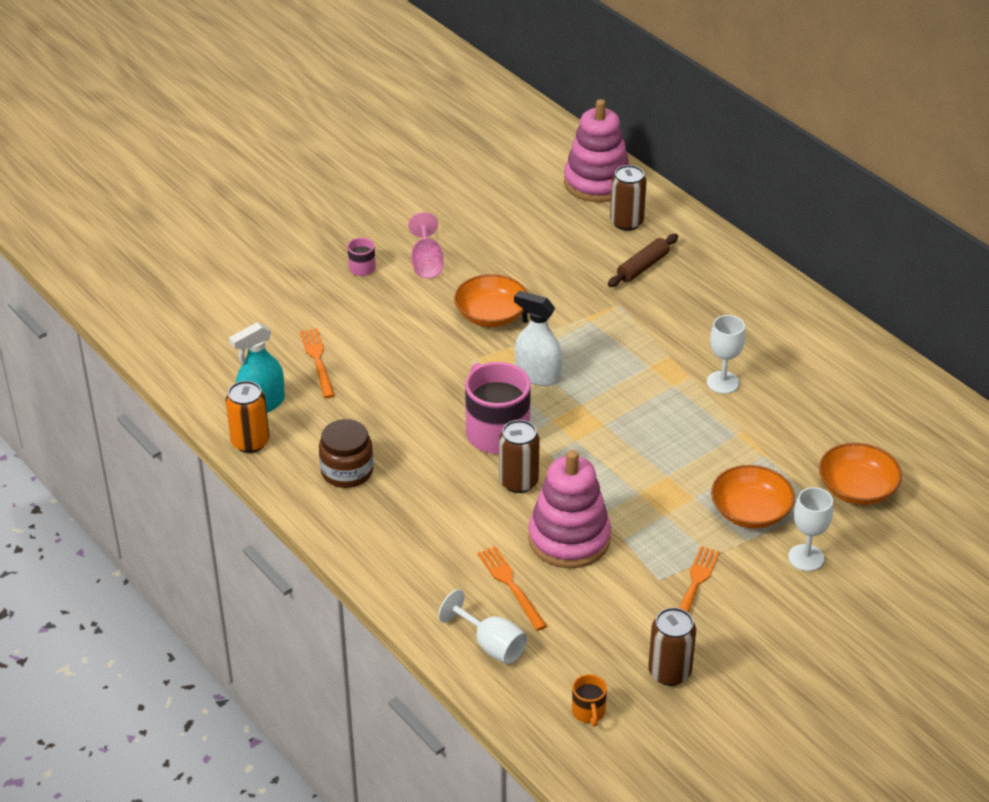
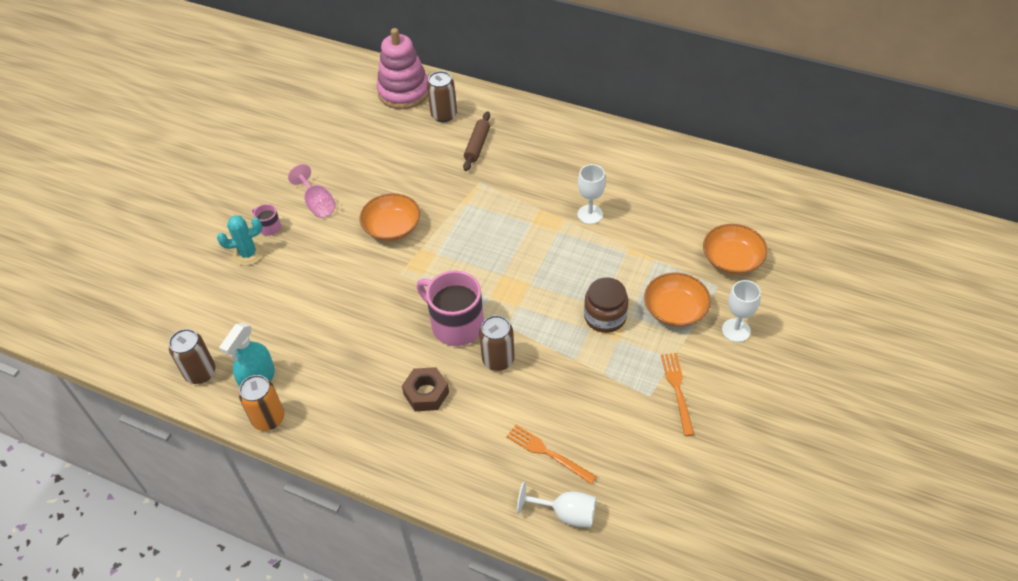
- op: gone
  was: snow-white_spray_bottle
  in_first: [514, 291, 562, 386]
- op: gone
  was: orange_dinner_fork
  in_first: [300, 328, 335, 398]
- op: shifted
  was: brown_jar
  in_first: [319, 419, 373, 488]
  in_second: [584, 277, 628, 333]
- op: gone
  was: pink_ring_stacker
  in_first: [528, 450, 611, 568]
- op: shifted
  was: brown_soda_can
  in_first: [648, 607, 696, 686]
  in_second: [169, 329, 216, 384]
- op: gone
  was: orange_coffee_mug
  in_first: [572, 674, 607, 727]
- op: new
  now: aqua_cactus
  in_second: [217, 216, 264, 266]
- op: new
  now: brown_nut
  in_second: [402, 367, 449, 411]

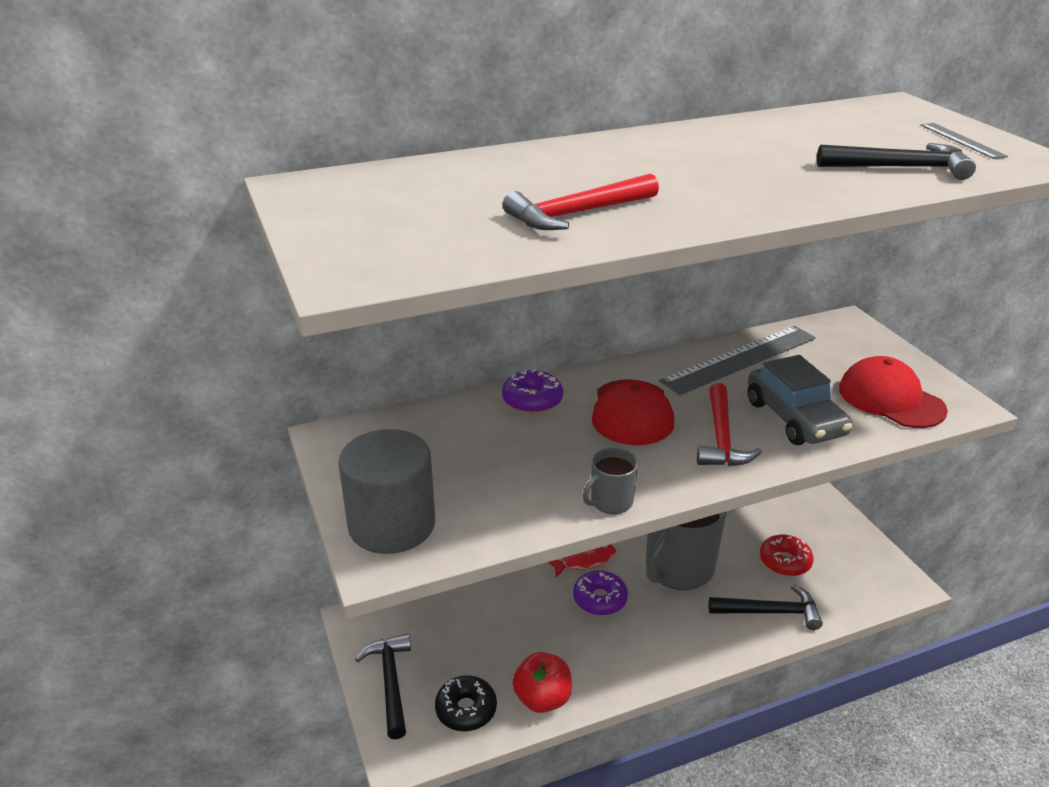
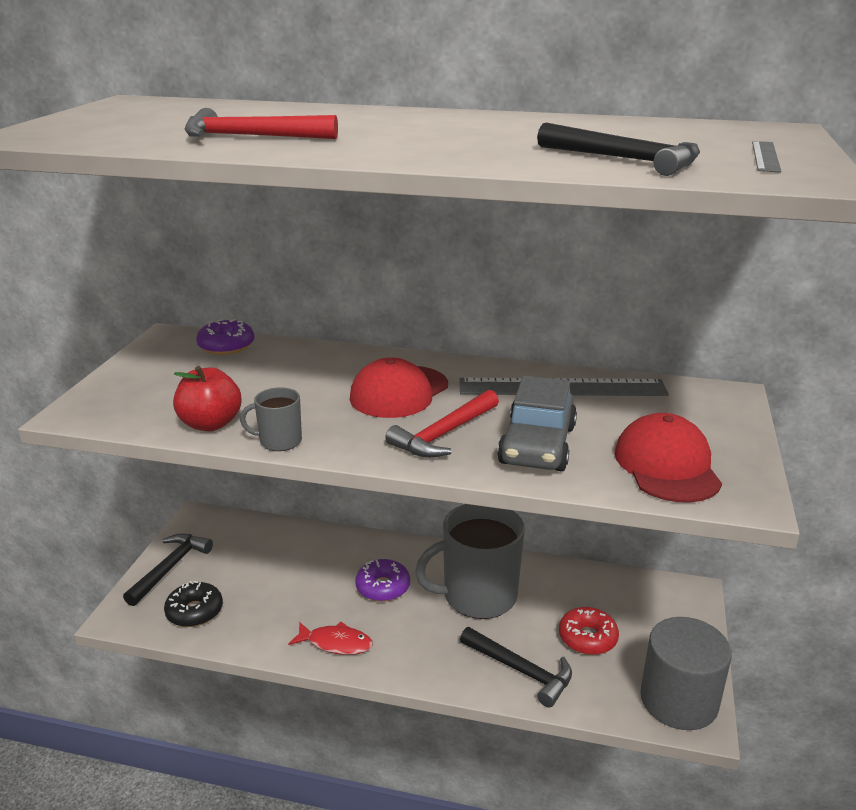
- op: shifted
  was: royal_purple_donut
  in_first: [502, 369, 563, 414]
  in_second: [196, 319, 254, 355]
- op: shifted
  was: grey_cylinder
  in_first: [338, 429, 435, 554]
  in_second: [640, 617, 732, 730]
- op: shifted
  was: red_toy_fish
  in_first: [548, 544, 617, 578]
  in_second: [288, 622, 373, 655]
- op: shifted
  was: red_apple_fruit
  in_first: [512, 652, 572, 713]
  in_second: [173, 366, 242, 431]

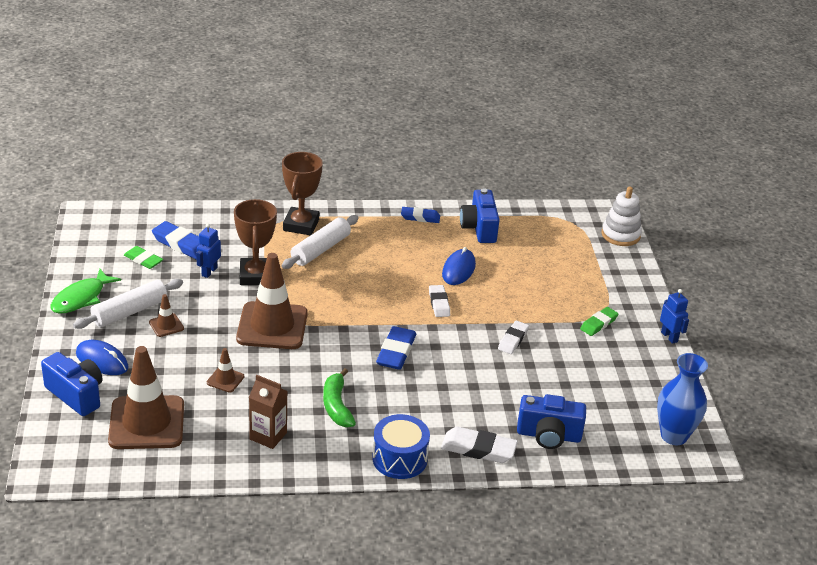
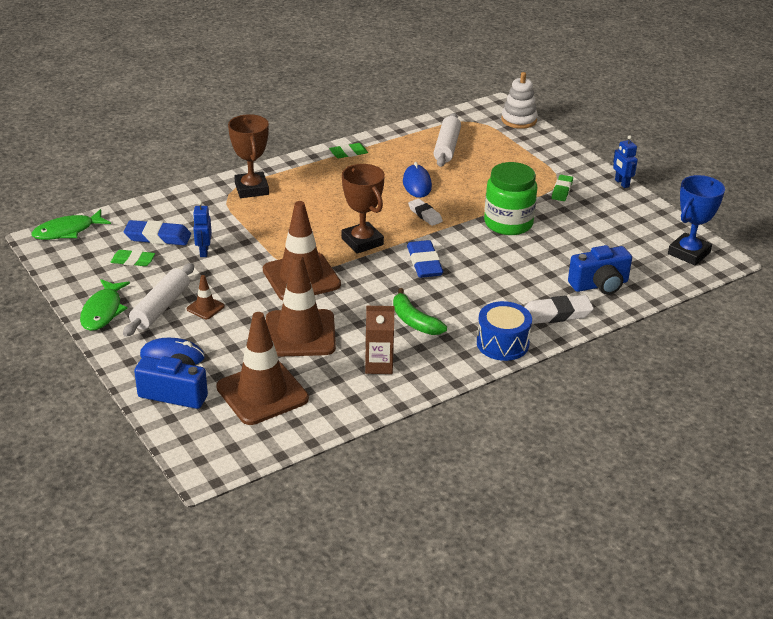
- op: gone
  was: blue_camera
  in_first: [460, 188, 499, 243]
- op: shifted
  was: brown_award_cup
  in_first: [234, 199, 277, 285]
  in_second: [341, 164, 385, 254]
- op: repainted
  was: blue_gum_eraser
  now: leaf-green_gum_eraser
  in_first: [401, 207, 440, 223]
  in_second: [329, 143, 368, 158]
- op: shifted
  was: snow-white_dough_roller
  in_first: [282, 215, 359, 269]
  in_second: [434, 113, 461, 167]
- op: rotated
  was: blue_robot_figure
  in_first: [660, 289, 689, 344]
  in_second: [613, 135, 638, 188]
  clockwise: -150
- op: swapped
  was: snow-white_gum_eraser
  now: leaf-green_jar
  in_first: [498, 321, 529, 354]
  in_second: [484, 162, 538, 235]
- op: scaled
  was: brown_safety_cone
  in_first: [207, 348, 244, 393]
  in_second: [266, 255, 336, 357]
  ratio: 2.31
- op: swapped
  was: blue_vase
  now: blue_award_cup
  in_first: [657, 353, 708, 445]
  in_second: [668, 175, 725, 266]
- op: new
  now: leaf-green_toy_fish
  in_second: [32, 209, 111, 240]

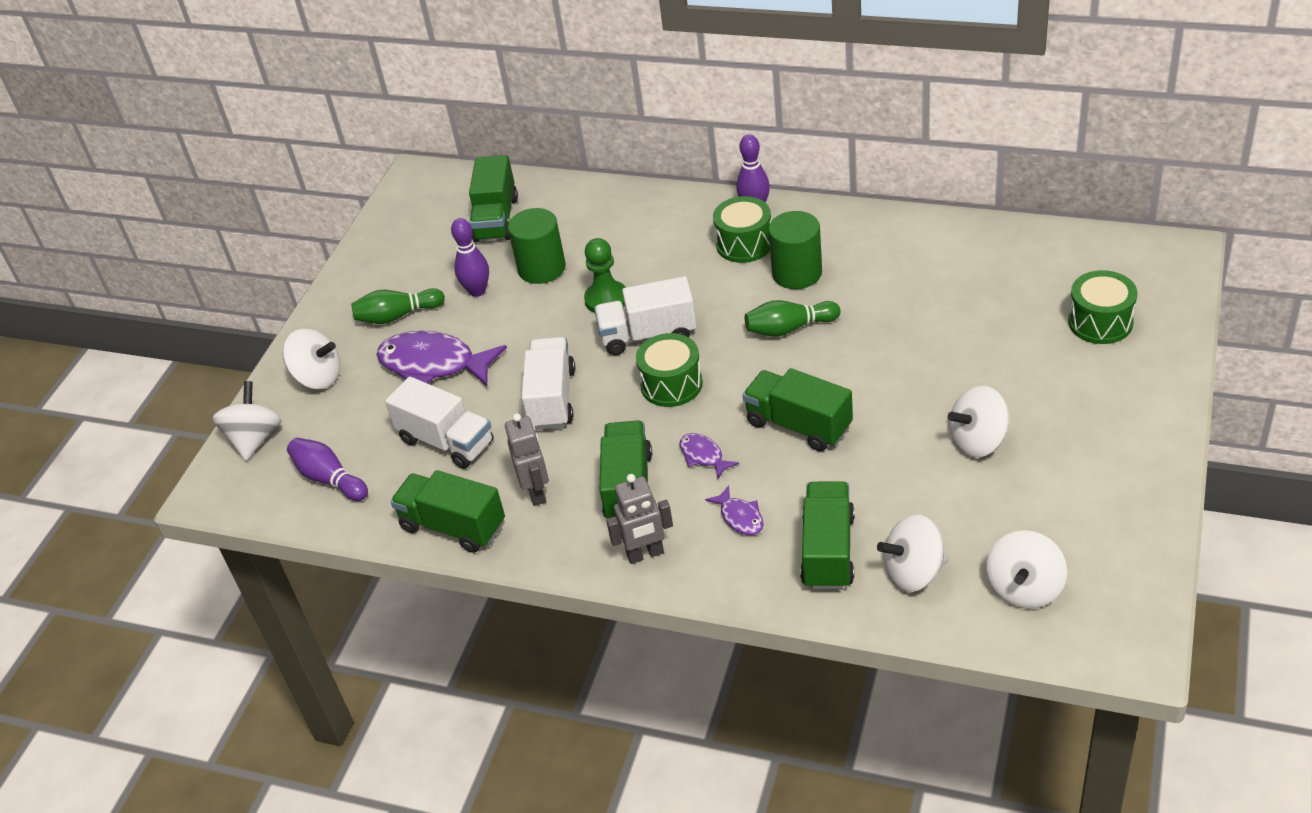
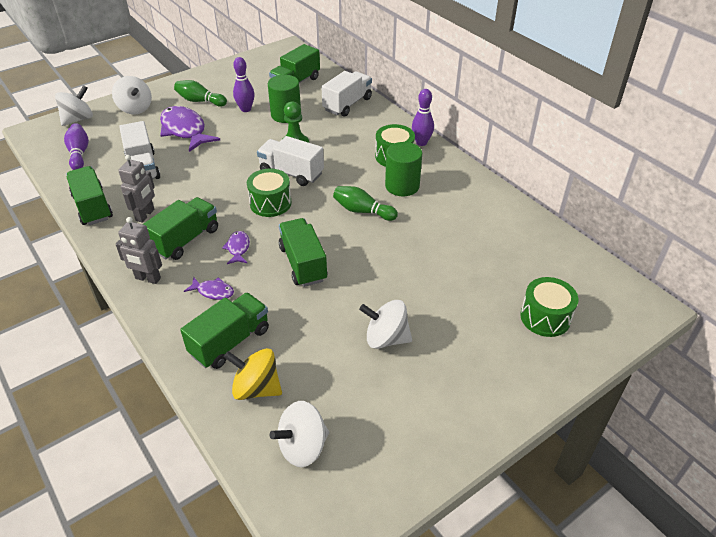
- op: shifted
  was: snow-white_truck
  in_first: [521, 337, 575, 430]
  in_second: [321, 71, 372, 117]
- op: rotated
  was: royal_purple_toy_fish
  in_first: [705, 485, 764, 535]
  in_second: [184, 277, 234, 300]
  clockwise: -75
- op: repainted
  was: snow-white_spinning_top
  now: bright_yellow_spinning_top
  in_first: [877, 514, 948, 592]
  in_second: [224, 348, 282, 400]

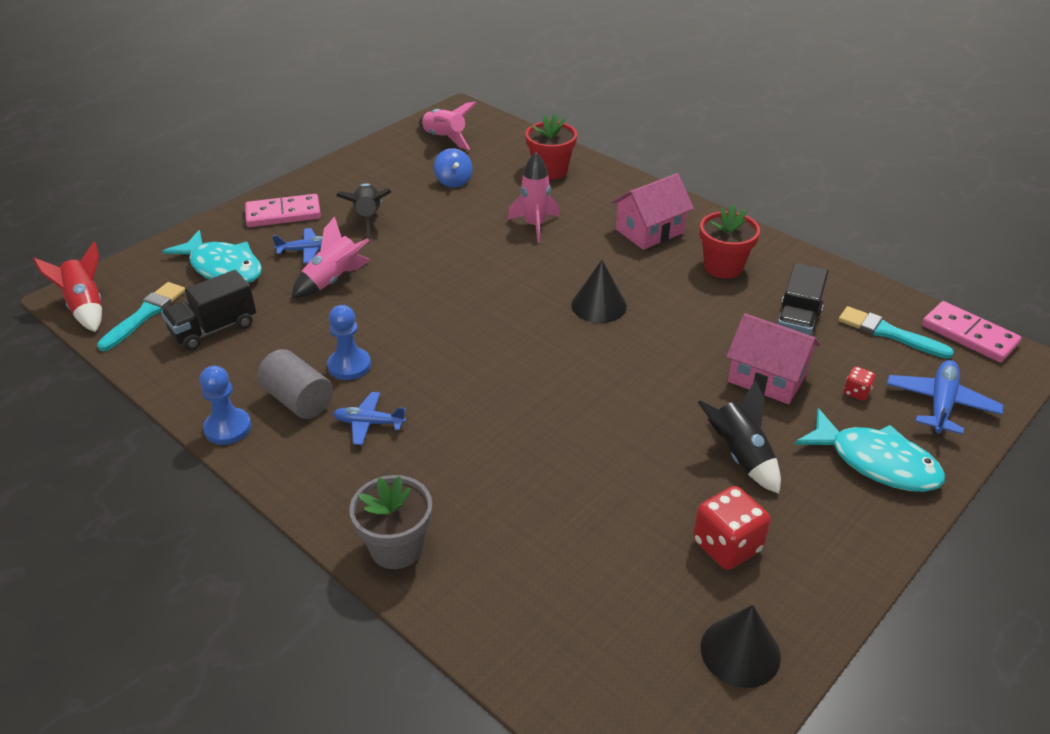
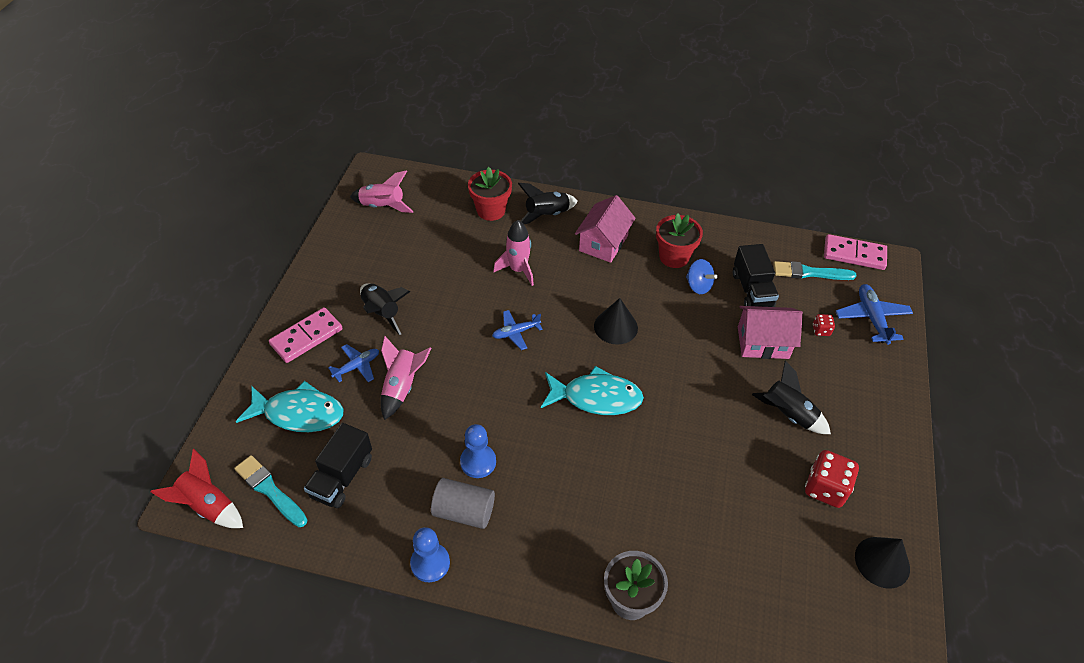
- op: shifted
  was: blue_spinning_top
  in_first: [434, 148, 473, 188]
  in_second: [686, 259, 717, 294]
- op: rotated
  was: aqua_paintbrush
  in_first: [97, 282, 185, 351]
  in_second: [234, 455, 307, 527]
  clockwise: -45
- op: shifted
  was: blue_toy_plane
  in_first: [333, 392, 406, 445]
  in_second: [492, 310, 543, 350]
- op: shifted
  was: aqua_toy_fish
  in_first: [794, 408, 945, 492]
  in_second: [541, 366, 644, 415]
- op: new
  now: jet-black_rocket
  in_second: [518, 183, 578, 224]

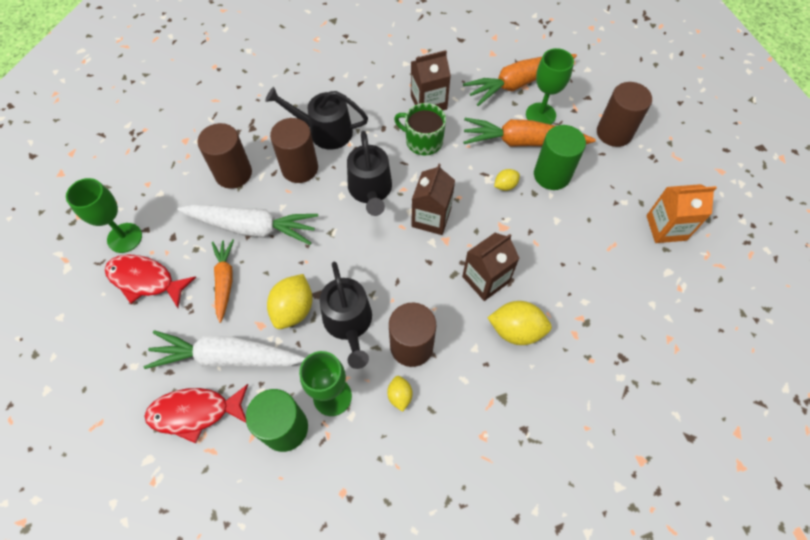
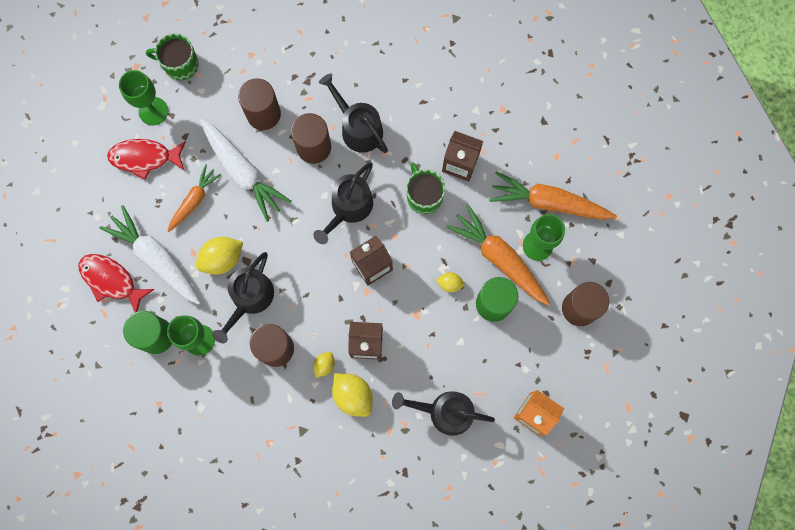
- op: rotated
  was: red_toy_fish
  in_first: [105, 254, 196, 308]
  in_second: [107, 139, 186, 180]
  clockwise: -60
- op: shifted
  was: bright_yellow_lemon
  in_first: [387, 376, 413, 412]
  in_second: [313, 352, 335, 378]
- op: new
  now: leaf-green_coffee_mug
  in_second: [146, 33, 199, 80]
- op: new
  now: jet-black_sprinkling_can
  in_second: [392, 391, 495, 436]

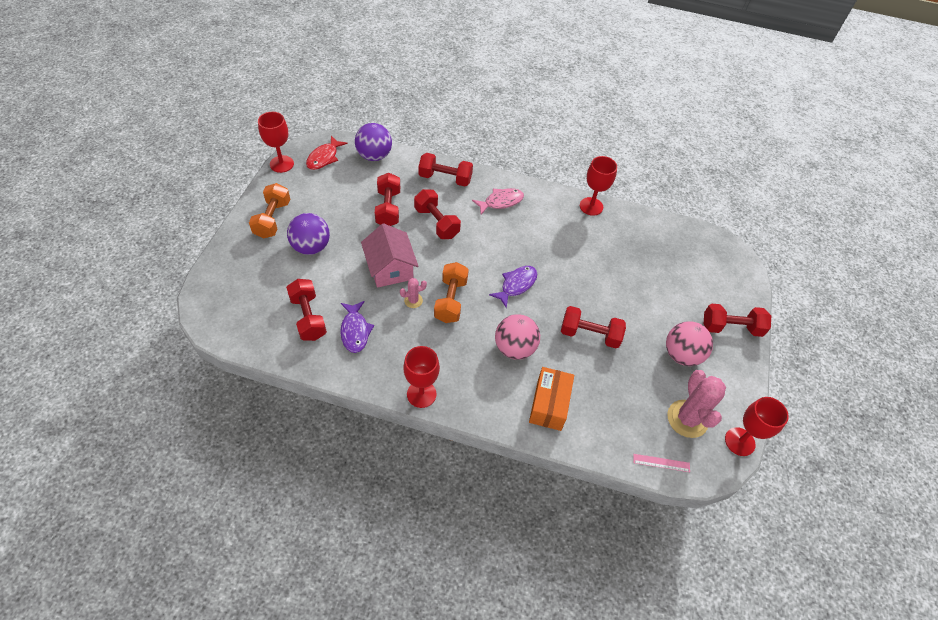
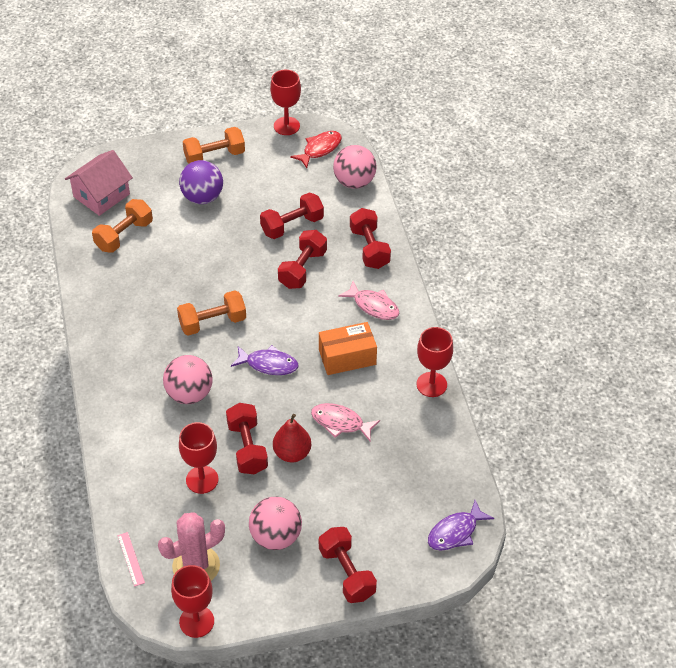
- op: repainted
  was: royal_purple_play_ball
  now: pink_play_ball
  in_first: [355, 123, 392, 161]
  in_second: [333, 145, 377, 189]
- op: rotated
  was: red_toy_fish
  in_first: [306, 136, 348, 170]
  in_second: [290, 131, 342, 168]
  clockwise: 135
- op: shifted
  was: pink_cottage
  in_first: [361, 223, 418, 288]
  in_second: [65, 150, 133, 216]
- op: gone
  was: pink_cactus
  in_first: [400, 278, 427, 308]
- op: repainted
  was: red_hand_weight
  now: orange_hand_weight
  in_first: [286, 279, 327, 341]
  in_second: [92, 199, 153, 253]
- op: shifted
  was: royal_purple_toy_fish
  in_first: [340, 301, 374, 353]
  in_second: [428, 500, 494, 551]
- op: shifted
  was: red_chalice
  in_first: [403, 346, 440, 408]
  in_second: [179, 422, 218, 494]
- op: shifted
  was: orange_parcel
  in_first: [529, 367, 574, 431]
  in_second: [319, 322, 377, 375]
- op: new
  now: pink_toy_fish
  in_second: [311, 403, 380, 441]
- op: new
  now: red_pear_fruit
  in_second: [273, 414, 311, 462]

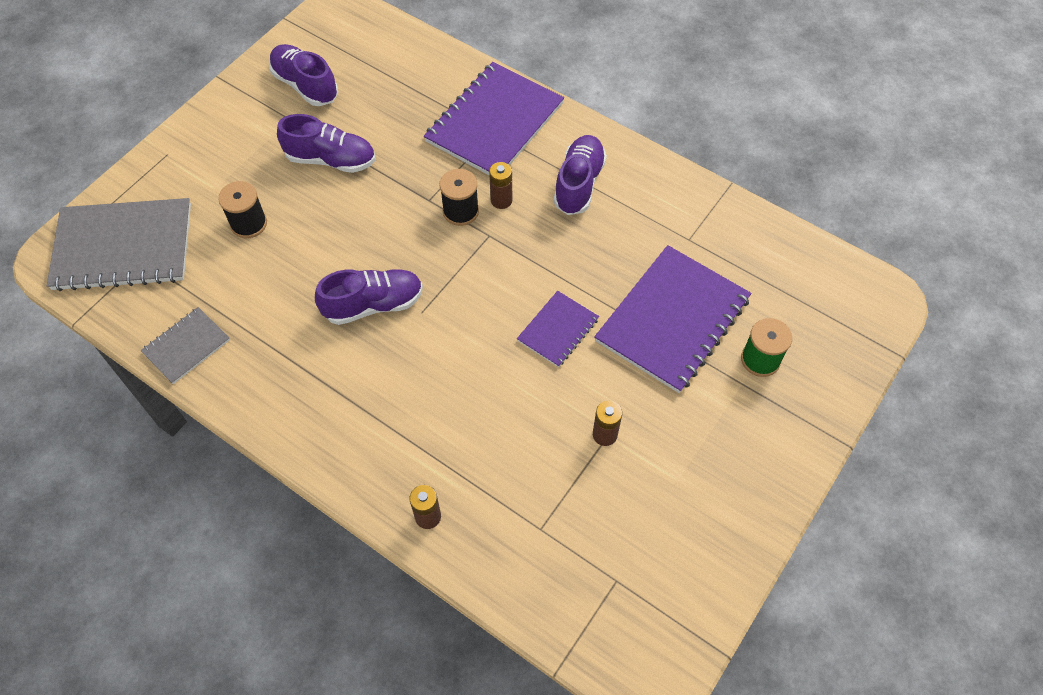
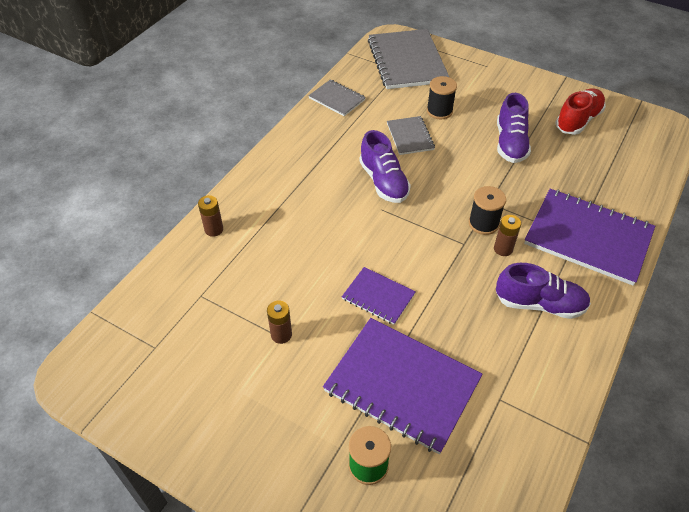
- op: repainted
  was: royal_purple_sneaker
  now: red_sneaker
  in_first: [269, 44, 338, 106]
  in_second: [555, 89, 606, 135]
- op: new
  now: grey_notebook
  in_second: [387, 116, 435, 155]

